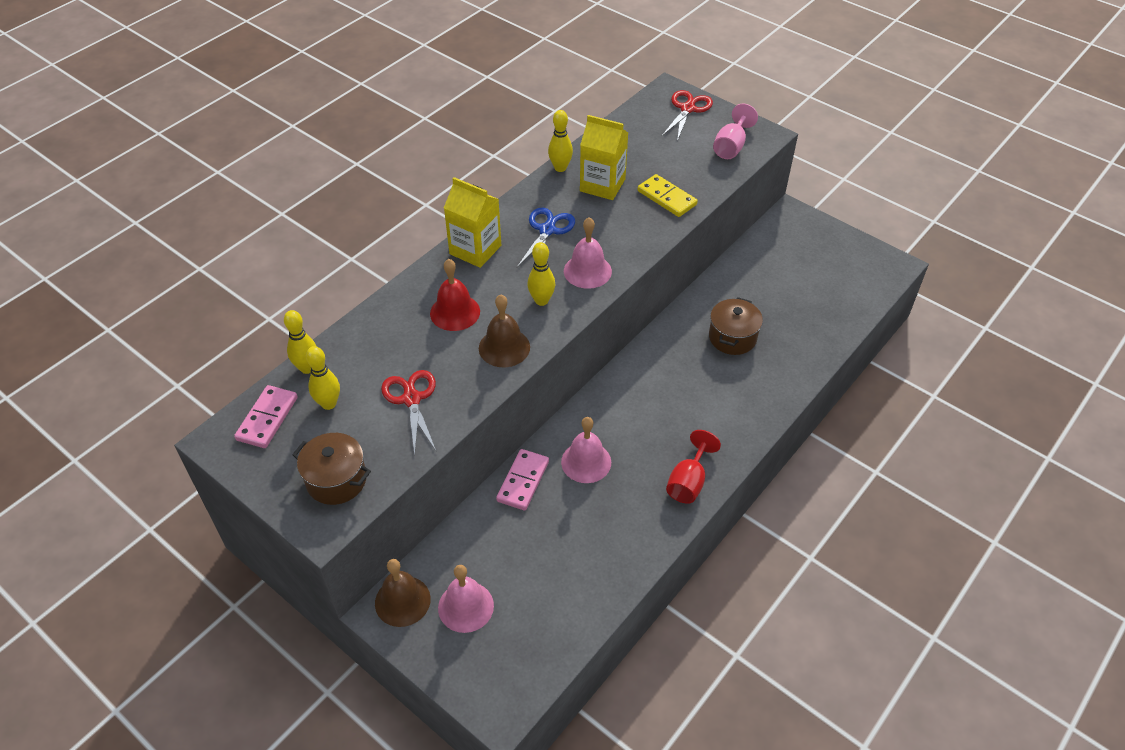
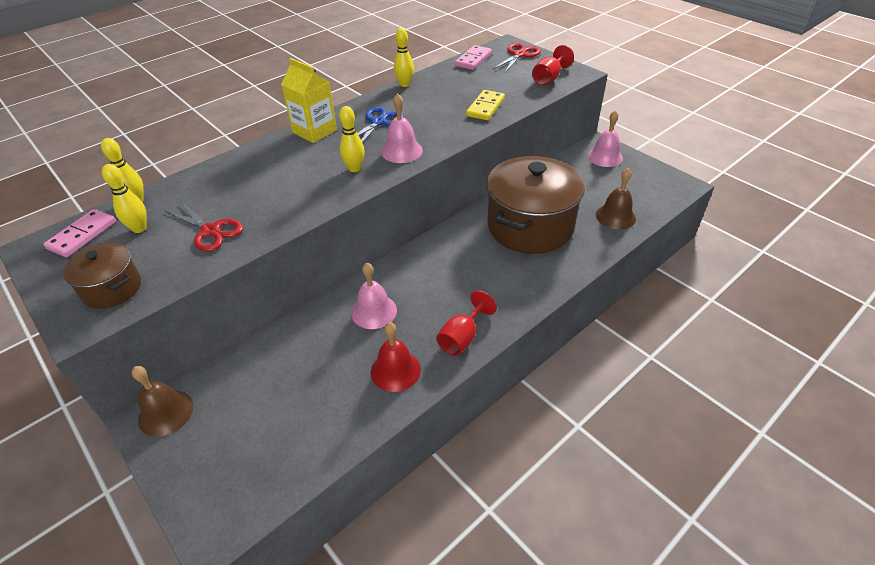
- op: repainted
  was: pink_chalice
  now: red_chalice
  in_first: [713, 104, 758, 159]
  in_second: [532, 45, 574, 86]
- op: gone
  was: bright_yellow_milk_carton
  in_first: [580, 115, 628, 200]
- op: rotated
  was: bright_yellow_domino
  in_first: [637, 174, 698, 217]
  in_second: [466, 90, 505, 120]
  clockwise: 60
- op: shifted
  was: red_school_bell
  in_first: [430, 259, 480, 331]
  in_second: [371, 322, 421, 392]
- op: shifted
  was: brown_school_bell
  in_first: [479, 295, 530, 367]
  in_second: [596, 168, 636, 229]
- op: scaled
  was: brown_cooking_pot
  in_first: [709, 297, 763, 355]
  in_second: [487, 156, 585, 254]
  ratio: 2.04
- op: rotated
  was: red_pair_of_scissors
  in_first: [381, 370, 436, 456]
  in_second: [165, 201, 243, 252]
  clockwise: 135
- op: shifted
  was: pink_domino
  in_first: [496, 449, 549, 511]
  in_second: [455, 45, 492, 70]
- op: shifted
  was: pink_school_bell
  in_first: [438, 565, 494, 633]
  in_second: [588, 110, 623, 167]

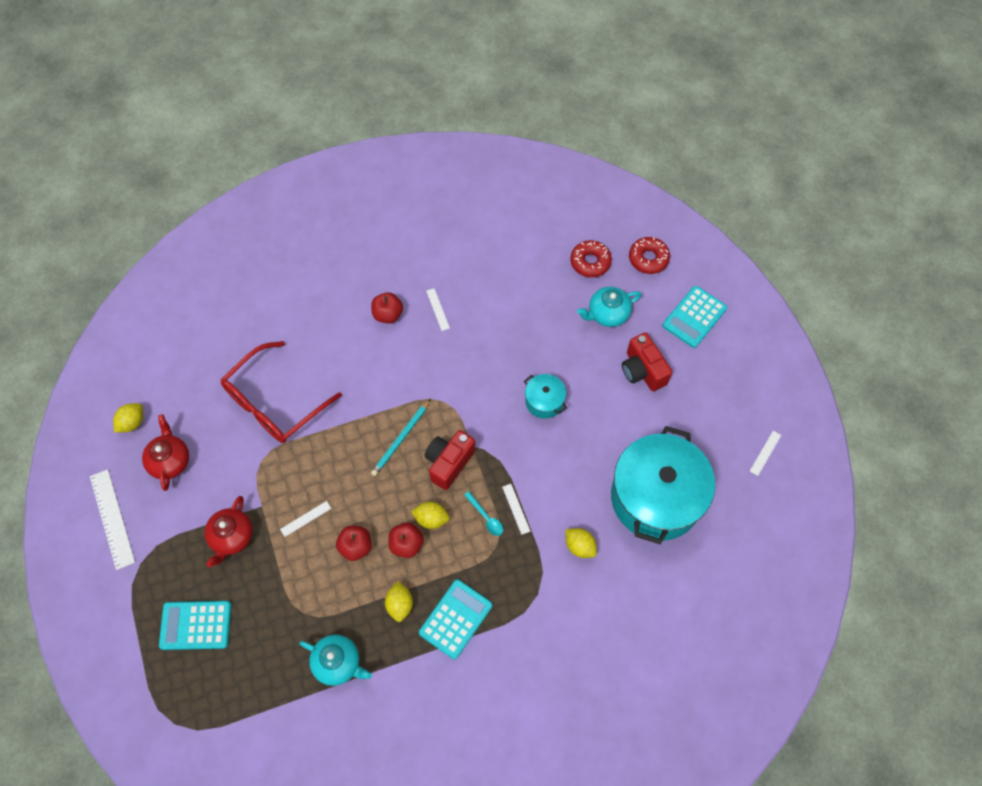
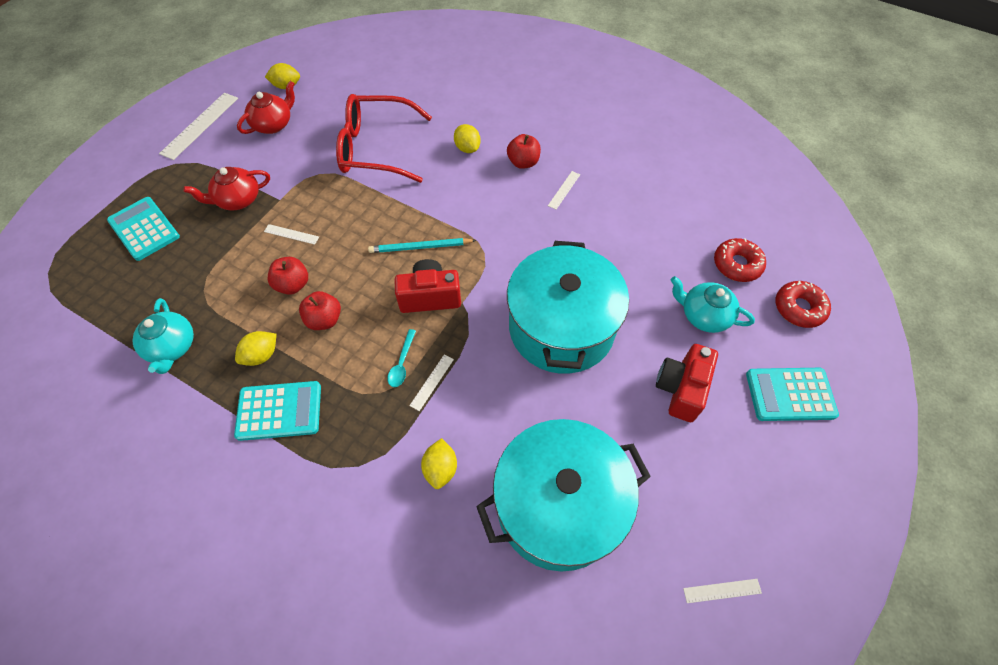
- op: scaled
  was: aqua_cooking_pot
  in_first: [524, 374, 567, 419]
  in_second: [507, 241, 629, 374]
  ratio: 2.28
- op: shifted
  was: bright_yellow_lemon
  in_first: [411, 502, 450, 529]
  in_second: [454, 124, 481, 153]

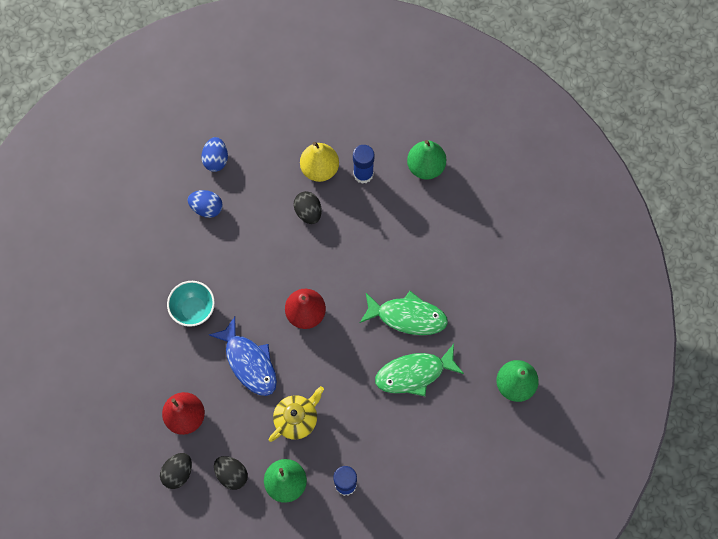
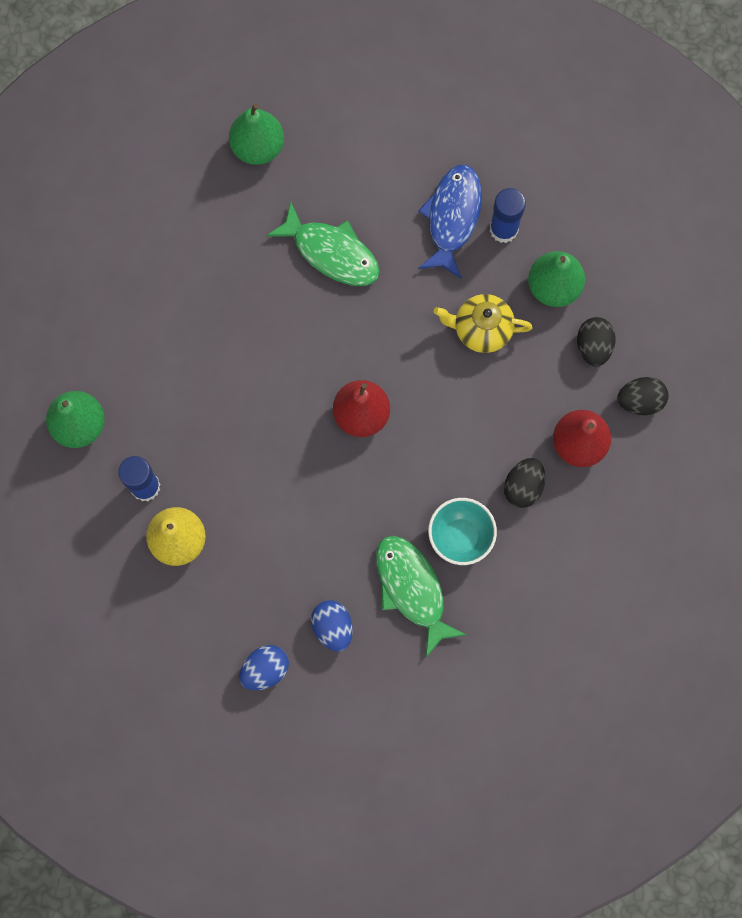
- op: shifted
  was: jet-black_egg_shape
  in_first: [293, 191, 322, 224]
  in_second: [504, 458, 545, 508]
- op: shifted
  was: leaf-green_toy_fish
  in_first: [360, 291, 448, 335]
  in_second: [376, 536, 466, 657]
- op: shifted
  was: blue_toy_fish
  in_first: [209, 317, 277, 396]
  in_second: [418, 165, 482, 279]

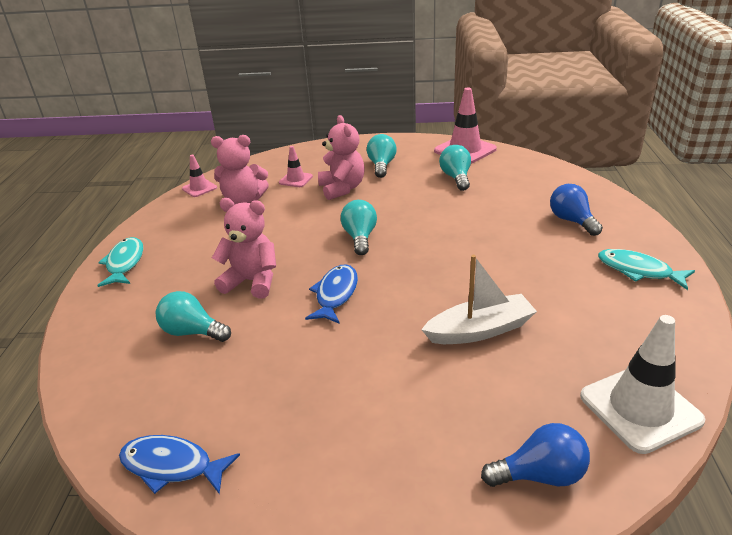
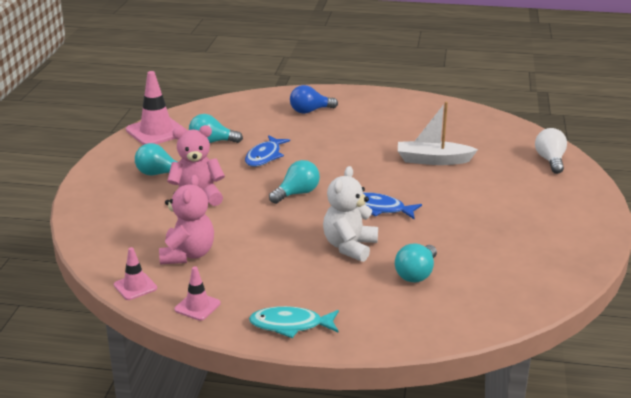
- op: shifted
  was: pink_safety_cone
  in_first: [279, 146, 313, 187]
  in_second: [174, 266, 221, 321]
- op: repainted
  was: pink_stuffed_bear
  now: snow-white_stuffed_bear
  in_first: [212, 198, 276, 299]
  in_second: [323, 166, 378, 262]
- op: rotated
  was: aqua_bulb
  in_first: [341, 200, 377, 255]
  in_second: [269, 160, 320, 204]
  clockwise: 135
- op: gone
  was: aqua_toy_fish
  in_first: [598, 249, 695, 290]
- op: rotated
  was: snow-white_boat
  in_first: [421, 255, 537, 344]
  in_second: [398, 102, 478, 165]
  clockwise: -75
- op: gone
  was: snow-white_safety_cone
  in_first: [580, 315, 705, 454]
- op: repainted
  was: blue_bulb
  now: snow-white_bulb
  in_first: [481, 423, 590, 487]
  in_second: [535, 128, 567, 174]
- op: shifted
  was: blue_toy_fish
  in_first: [119, 435, 240, 494]
  in_second: [245, 135, 290, 167]

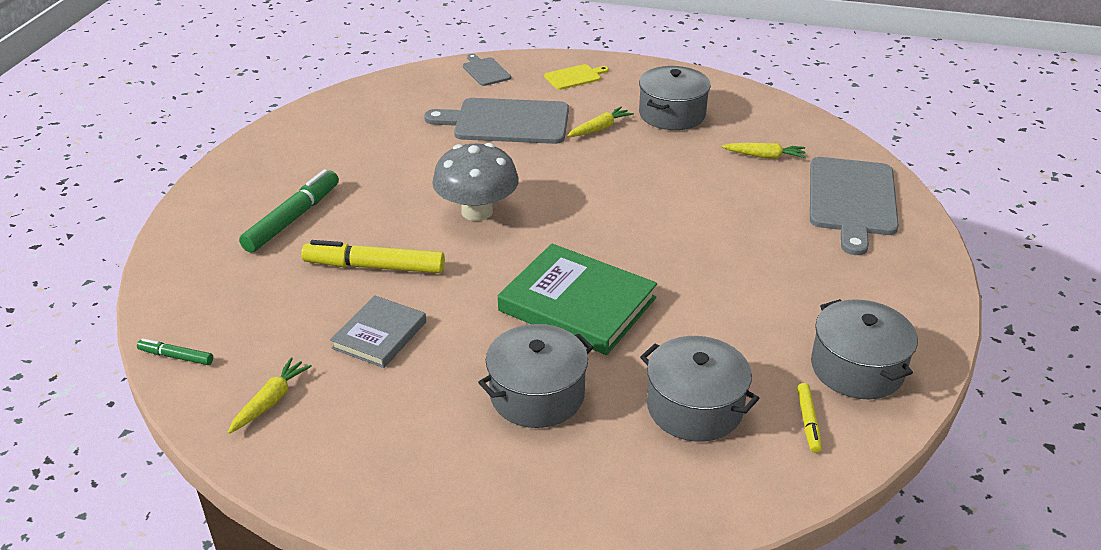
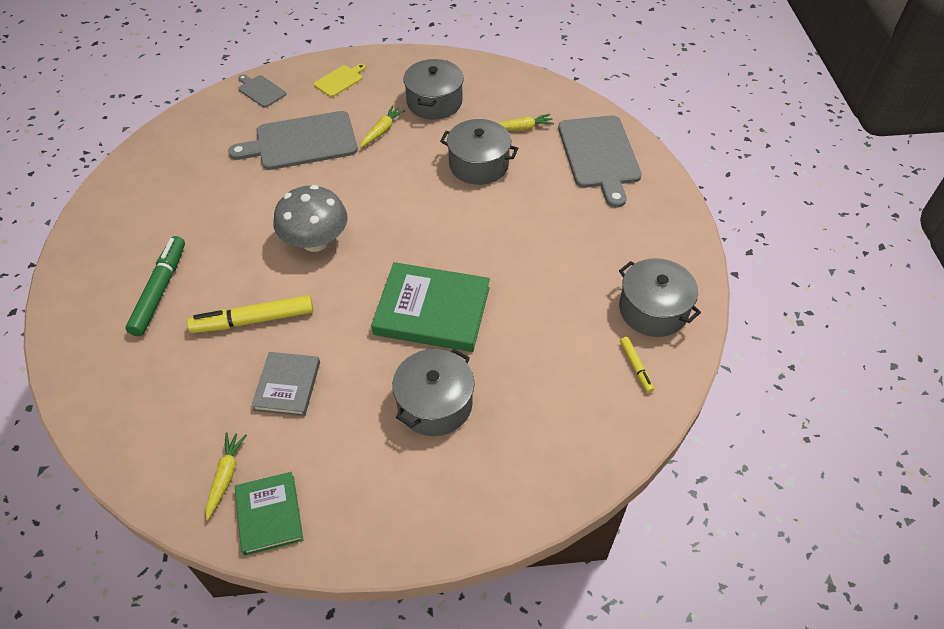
- op: shifted
  was: grey_cooking_pot
  in_first: [640, 336, 759, 442]
  in_second: [440, 119, 518, 185]
- op: gone
  was: leaf-green_marker
  in_first: [137, 339, 213, 365]
- op: new
  now: leaf-green_hardcover
  in_second: [235, 472, 303, 556]

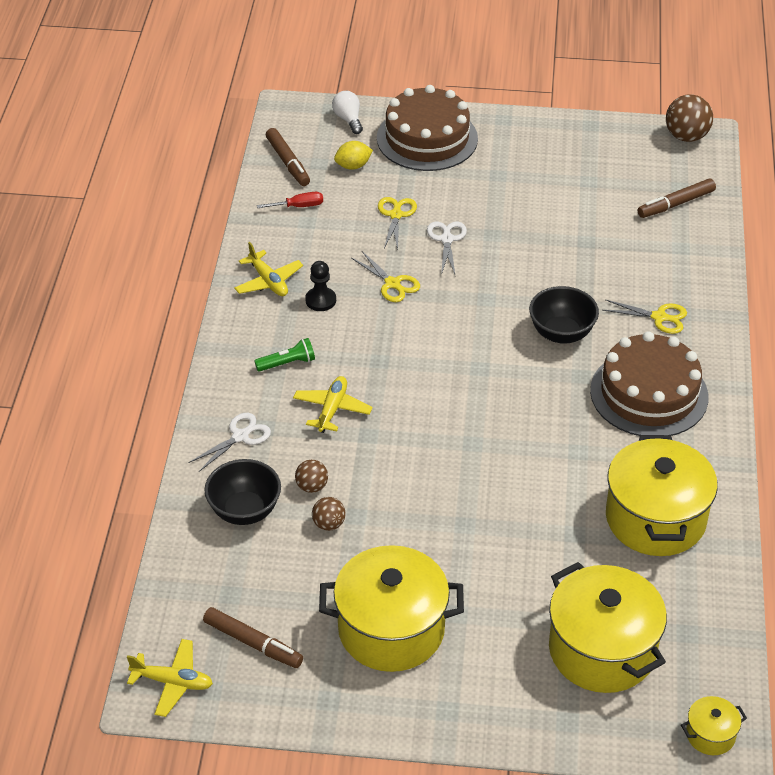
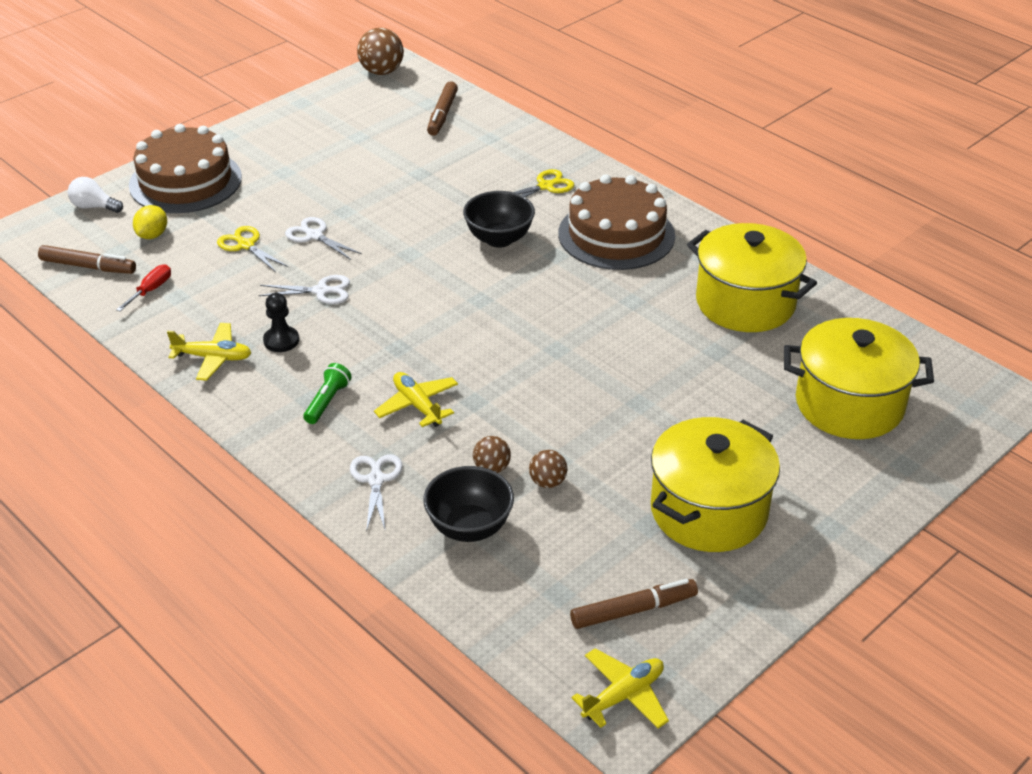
- op: repainted
  was: bright_yellow_pair_of_scissors
  now: snow-white_pair_of_scissors
  in_first: [351, 251, 420, 302]
  in_second: [258, 275, 350, 304]
- op: gone
  was: bright_yellow_cooking_pot
  in_first: [681, 696, 747, 755]

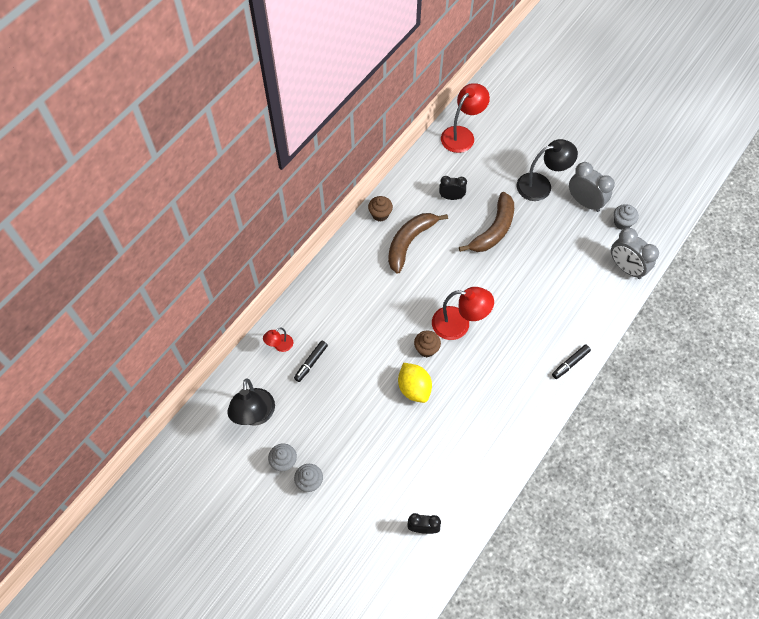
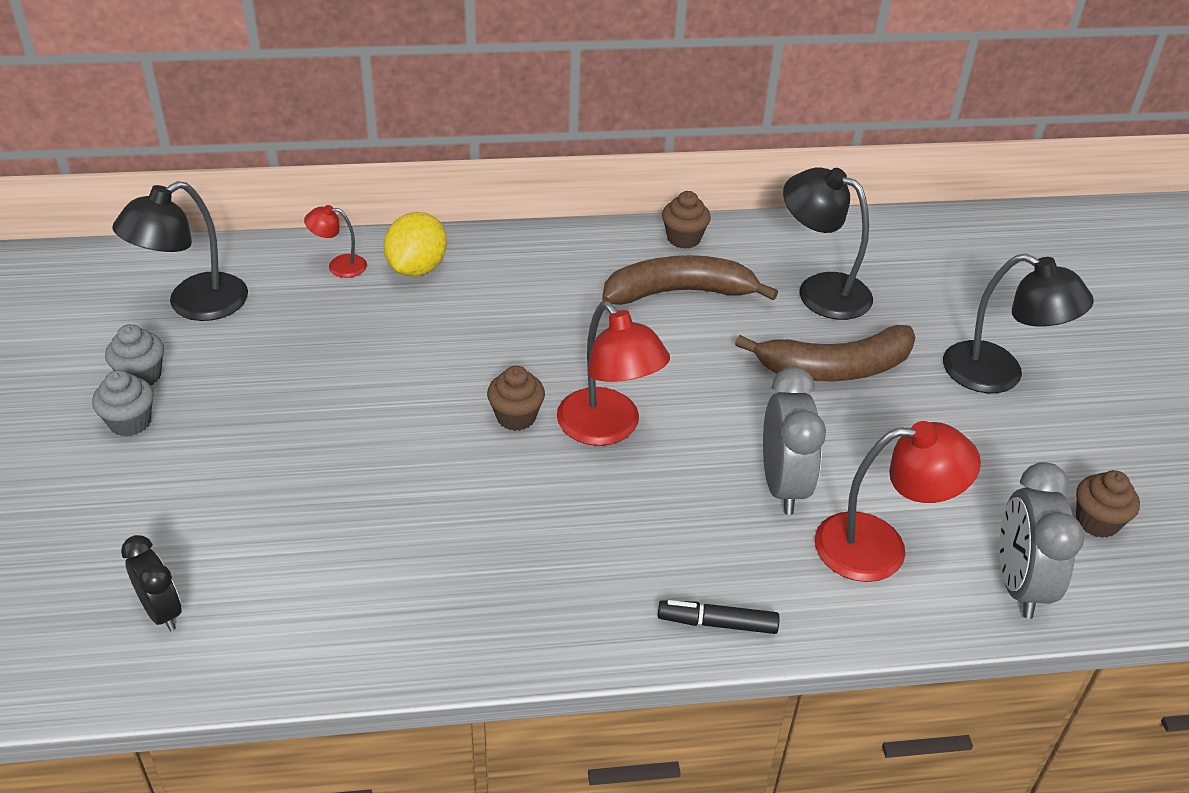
- op: shifted
  was: red_lamp
  in_first: [441, 83, 490, 153]
  in_second: [815, 421, 981, 582]
- op: shifted
  was: grey_bedside_clock
  in_first: [569, 162, 615, 212]
  in_second: [763, 367, 826, 515]
- op: swapped
  was: jet-black_bedside_clock
  now: jet-black_lamp
  in_first: [439, 176, 467, 200]
  in_second: [783, 167, 873, 320]
- op: repainted
  was: grey_fairy_cake
  now: brown_fairy_cake
  in_first: [614, 204, 639, 230]
  in_second: [1076, 470, 1140, 538]
- op: gone
  was: jet-black_marker
  in_first: [294, 341, 328, 382]
- op: shifted
  was: bright_yellow_lemon
  in_first: [398, 363, 432, 403]
  in_second: [384, 212, 447, 277]

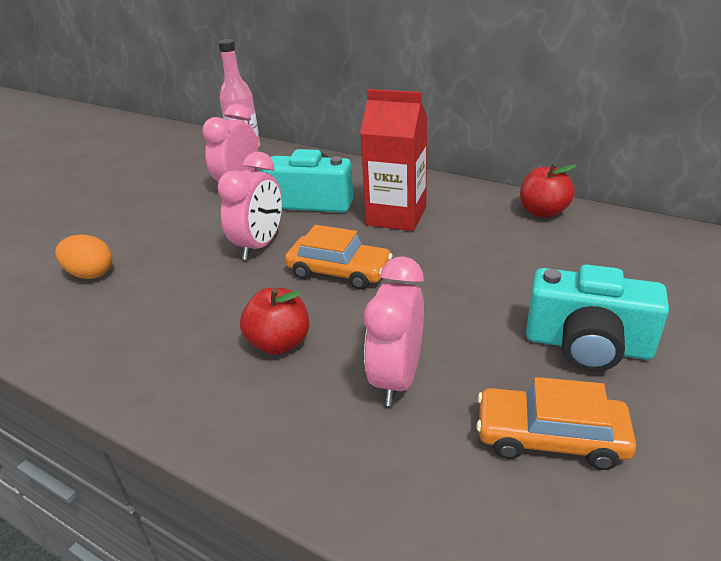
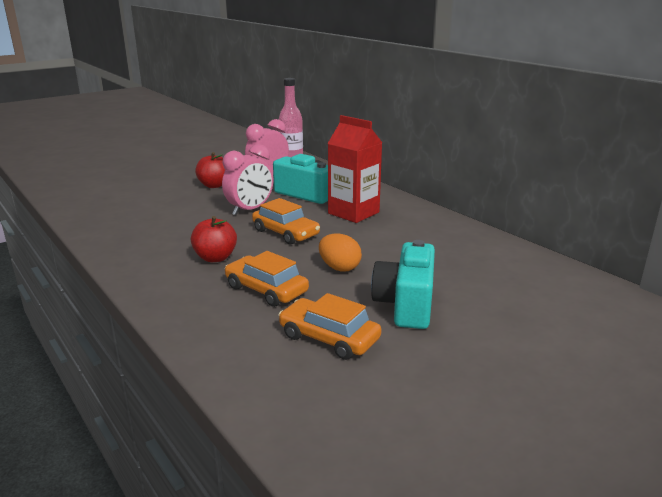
- op: shifted
  was: red_apple_fruit
  in_first: [520, 163, 577, 218]
  in_second: [195, 152, 226, 188]
- op: shifted
  was: orange_egg_shape
  in_first: [55, 235, 112, 279]
  in_second: [319, 233, 362, 272]
- op: swapped
  was: pink_bedside_clock
  now: orange_toy_car
  in_first: [364, 256, 424, 406]
  in_second: [225, 251, 309, 307]
- op: rotated
  was: aqua_camera
  in_first: [526, 264, 669, 372]
  in_second: [371, 240, 435, 329]
  clockwise: 60

